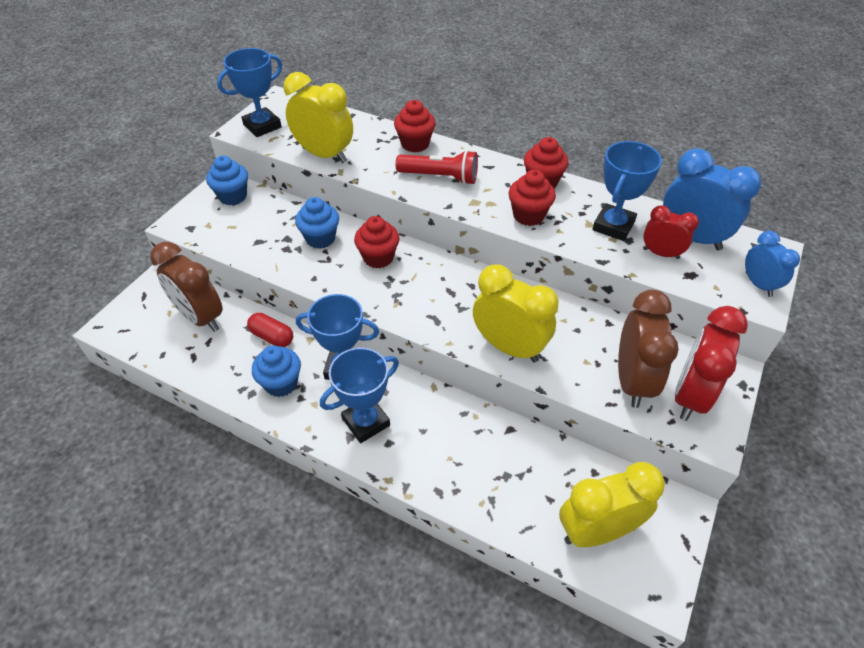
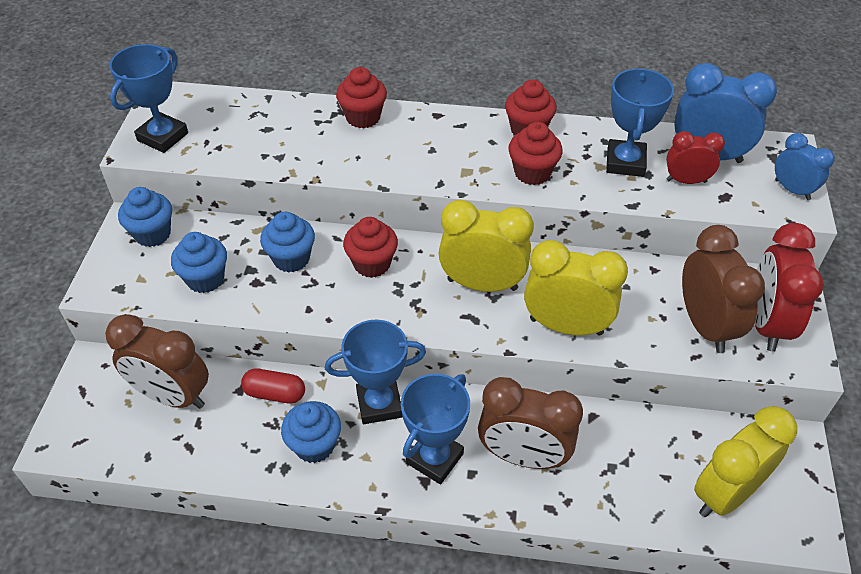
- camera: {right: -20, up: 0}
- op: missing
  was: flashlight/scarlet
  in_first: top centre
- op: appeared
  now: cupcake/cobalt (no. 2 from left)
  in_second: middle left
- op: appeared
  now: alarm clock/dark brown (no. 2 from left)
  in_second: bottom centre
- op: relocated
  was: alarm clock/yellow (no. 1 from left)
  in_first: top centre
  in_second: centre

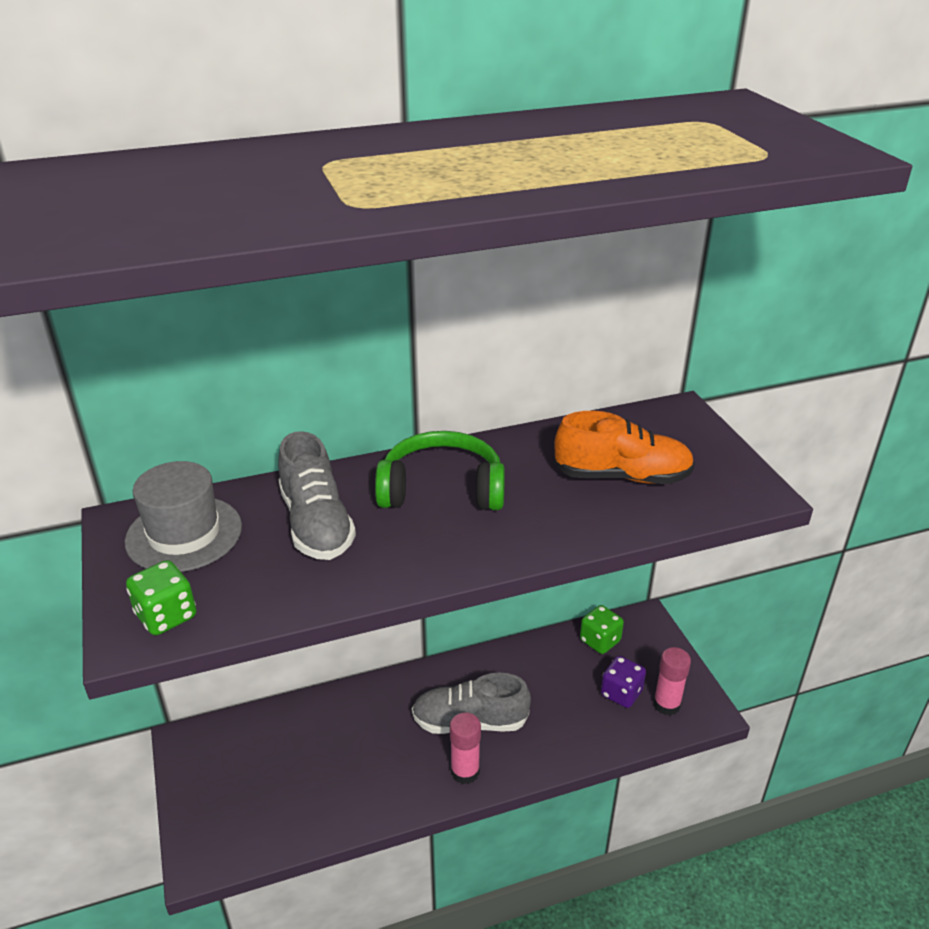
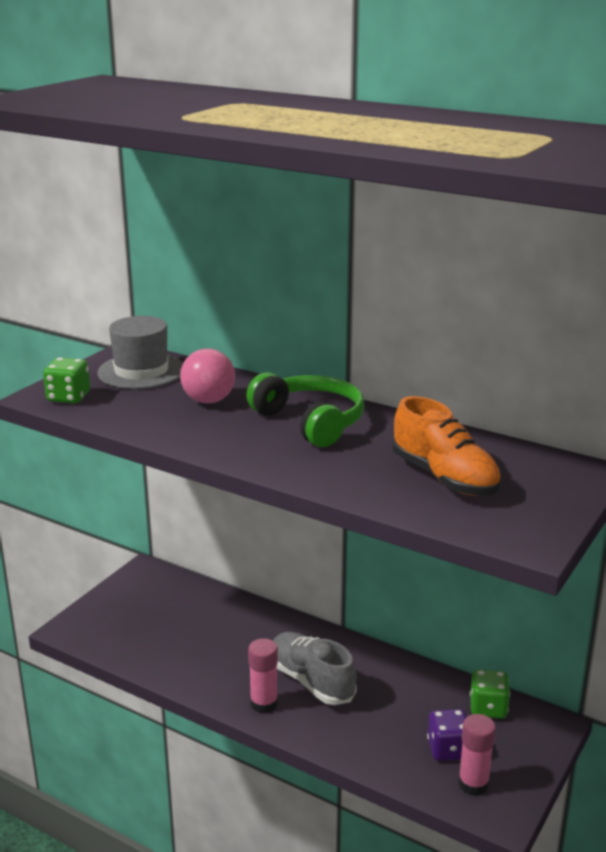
- camera: {right: 50, up: -10}
- op: exchanged
  was: sneaker/grey (no. 1 from left)
  now: play ball/rose-pink
  in_first: centre
  in_second: centre

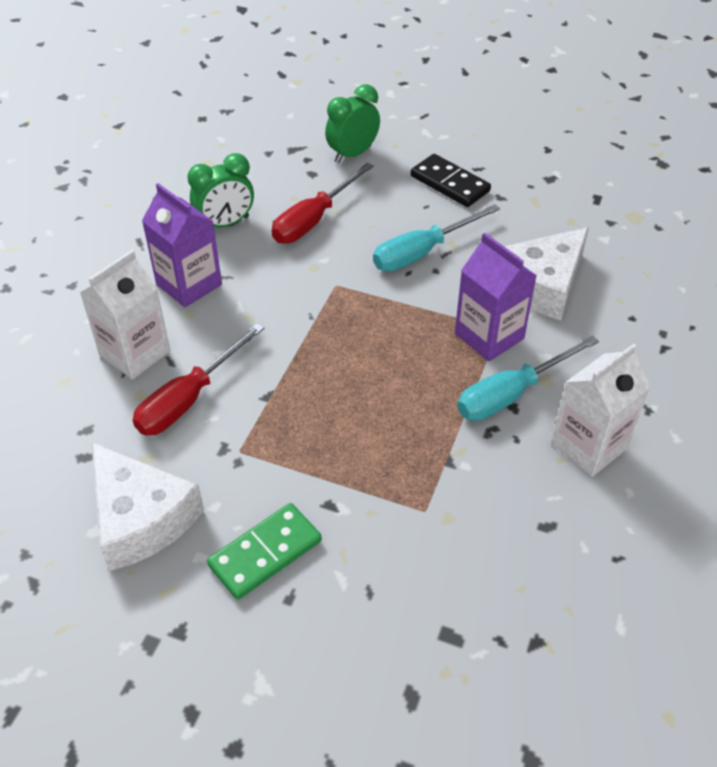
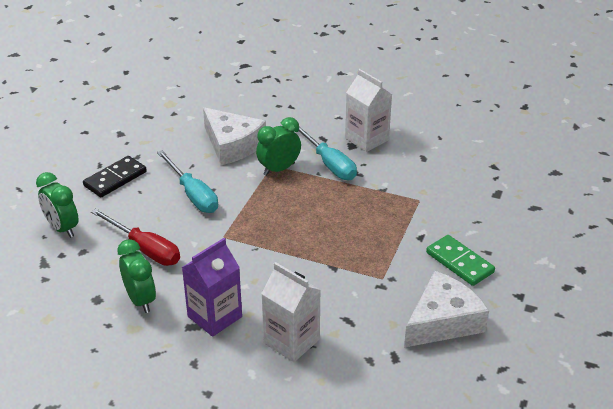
- camera: {right: -90, up: -10}
- op: missing
  was: flat screwdriver/scarlet (no. 1 from left)
  in_first: middle left
- op: exchanged
  was: milk carton/purple (no. 2 from left)
  now: alarm clock/green (no. 3 from left)
  in_first: middle right
  in_second: centre

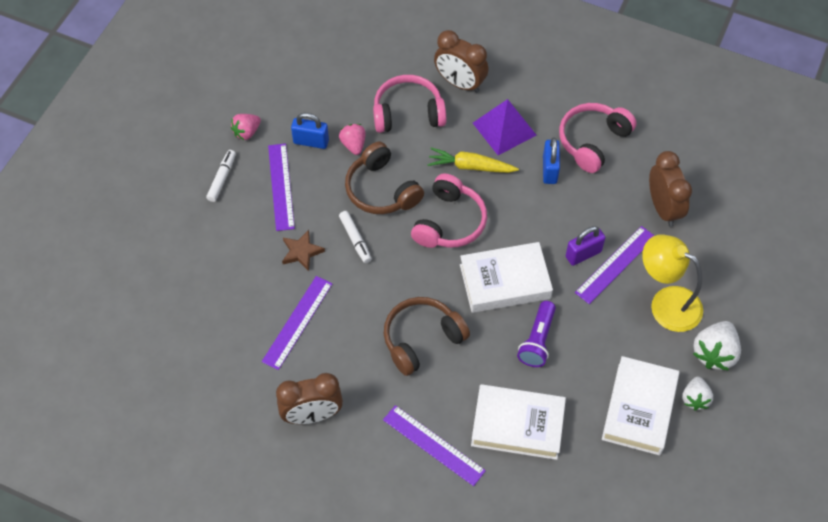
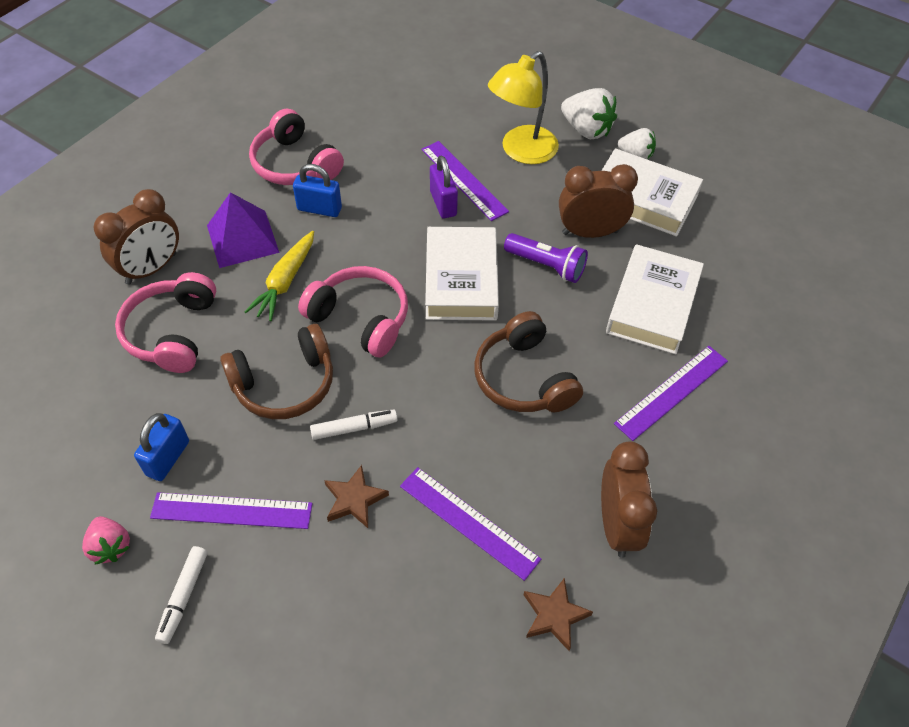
- camera: {right: -80, up: -5}
- op: missing
  was: toy strawberry/rose-pink (no. 2 from left)
  in_first: top centre
- op: appeared
  now: five-pointed star/dark brown (no. 2 from left)
  in_second: bottom centre
- op: relocated
  was: alarm clock/dark brown (no. 3 from left in the first image)
  now: alarm clock/dark brown (no. 2 from left)
  in_first: middle right
  in_second: top centre
- op: spun
  was: marker pen/pure white (no. 1 from left)
  in_first: middle left
  in_second: bottom left
  clockwise: -105

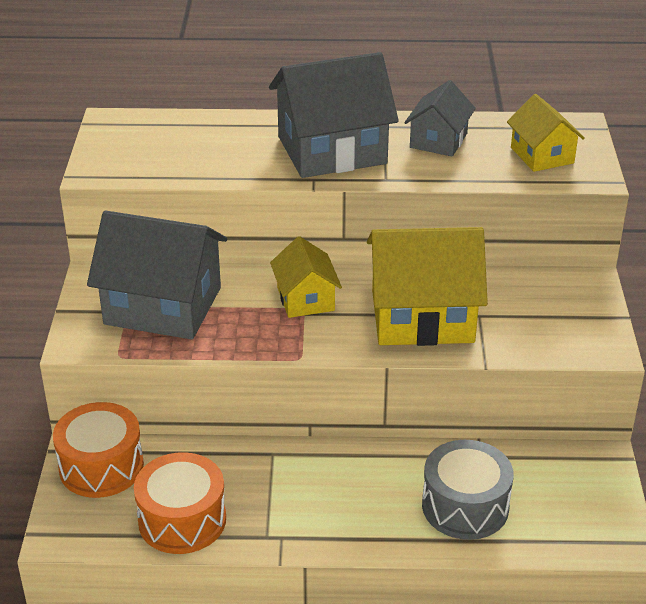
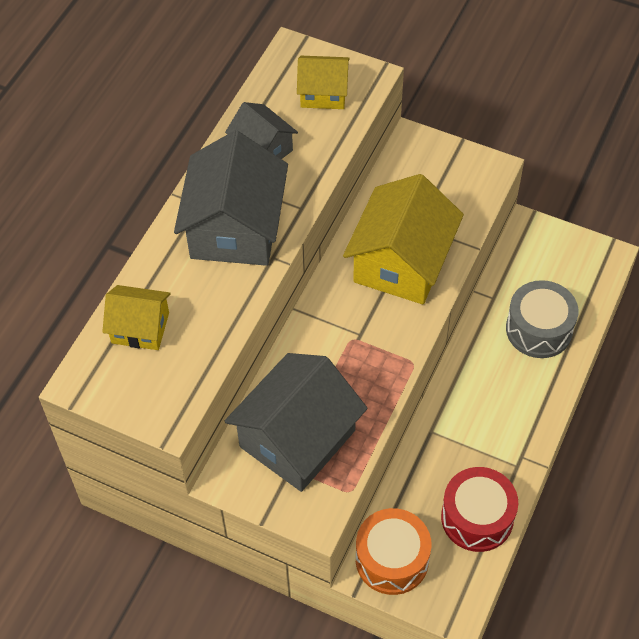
- camera: {right: -65, up: 20}
- op: relocated
  was: cottage/yellow (no. 1 from left)
  in_first: centre
  in_second: middle left
- op: colour
  was: drum/orange-coloured (no. 2 from left)
  now: drum/scarlet
  in_first: bottom left
  in_second: bottom right

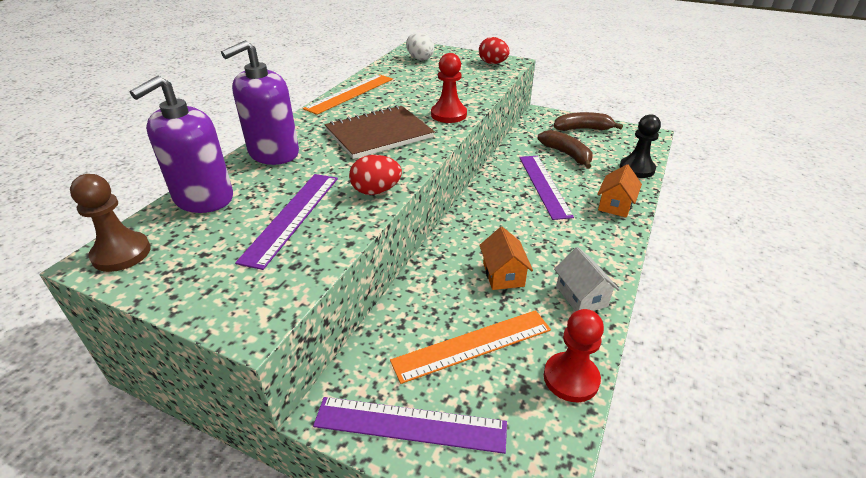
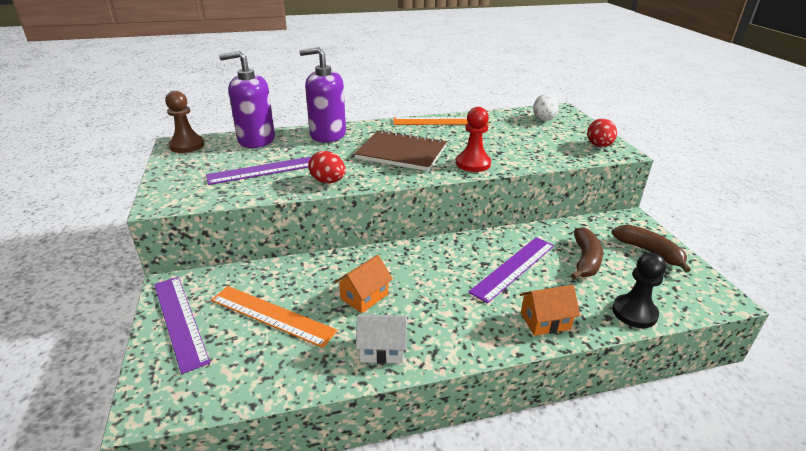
- camera: {right: 50, up: -5}
- op: missing
  was: chess pawn/scarlet (no. 2 from left)
  in_first: bottom centre
- op: spun
  was: cottage/pure white
  in_first: middle right
  in_second: bottom centre
  clockwise: 60

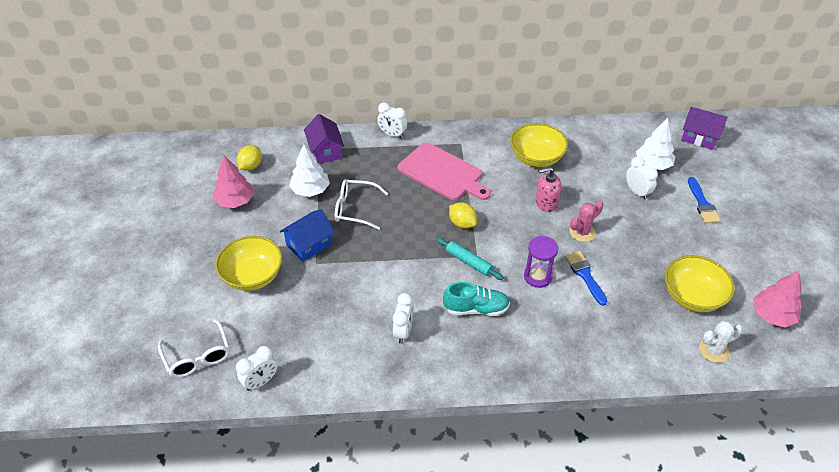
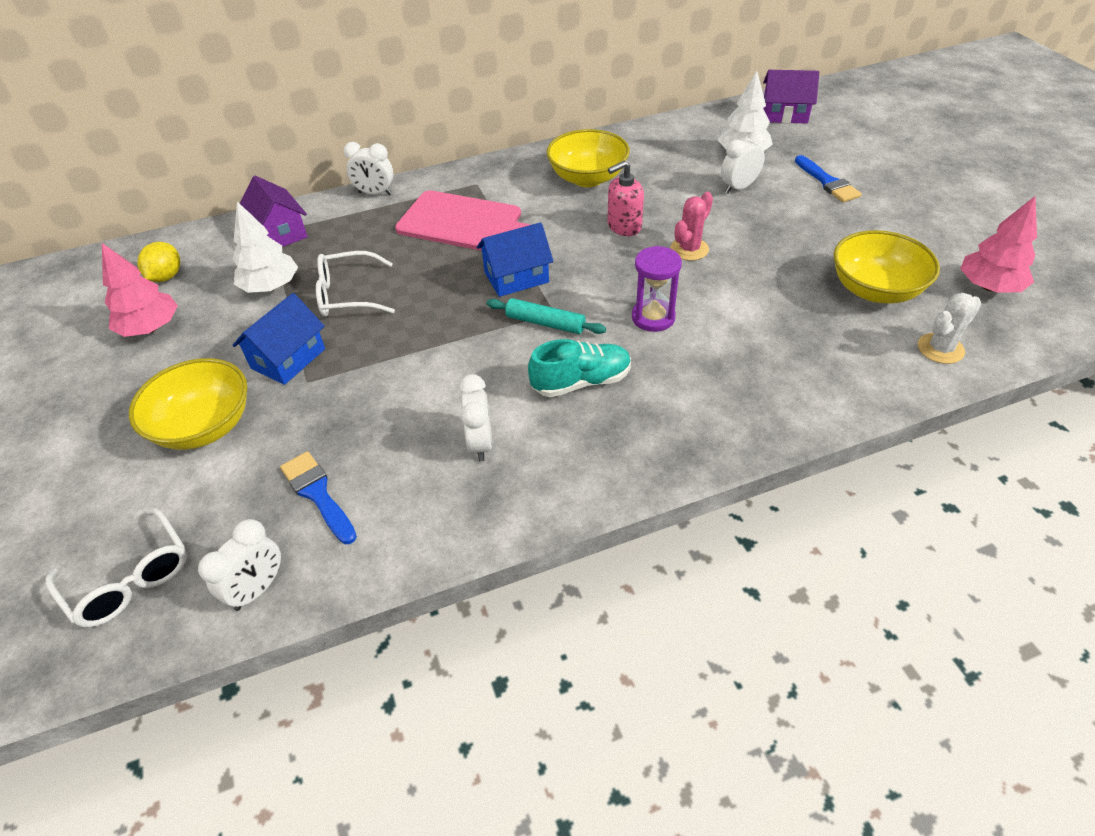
- camera: {right: -15, up: 0}
- op: relocated
  was: paint brush/cobalt (no. 1 from left)
  in_first: middle right
  in_second: middle left
- op: exchanged
  was: citrus fruit/yellow (no. 2 from left)
  now: cottage/cobalt (no. 2 from left)
  in_first: centre
  in_second: top centre
- op: spun
  was: alarm clock/pure white (no. 4 from left)
  in_first: middle right
  in_second: top right
  clockwise: -75

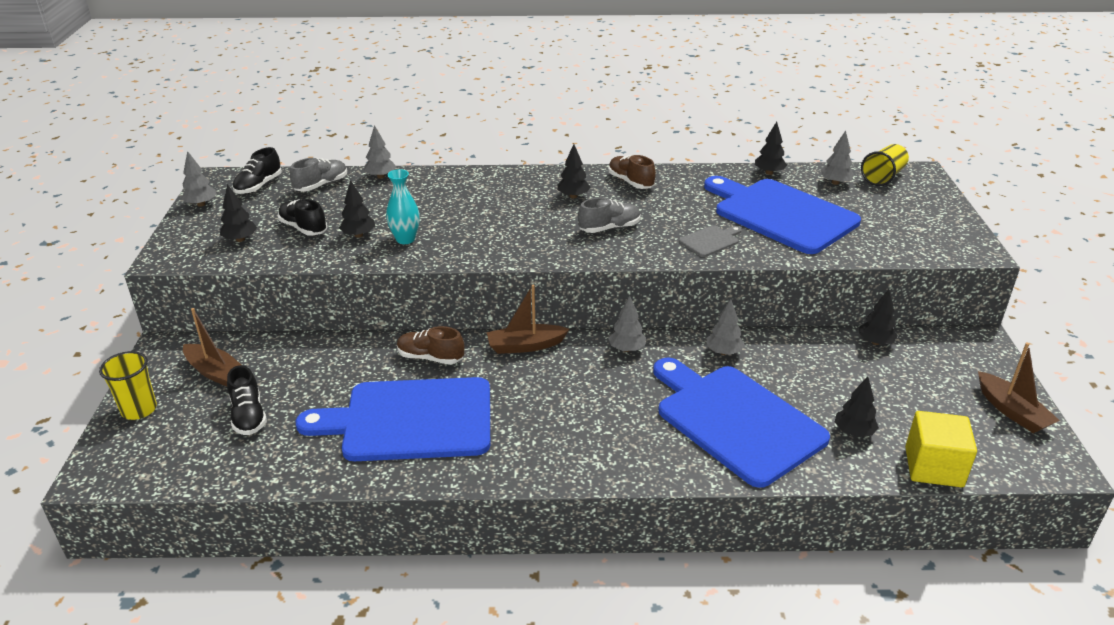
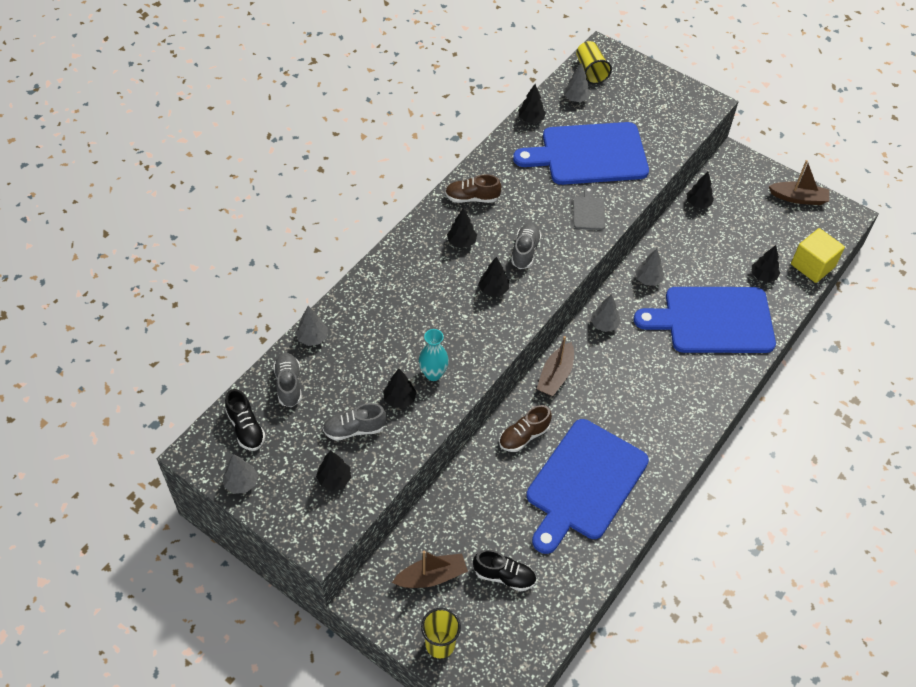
- camera: {right: -55, up: 20}
- op: appeared
  now: fir tree/black (no. 4 from left)
  in_second: centre
- op: colour
  was: sneaker/black (no. 3 from left)
  now: sneaker/grey (no. 2 from left)
  in_first: middle left
  in_second: centre

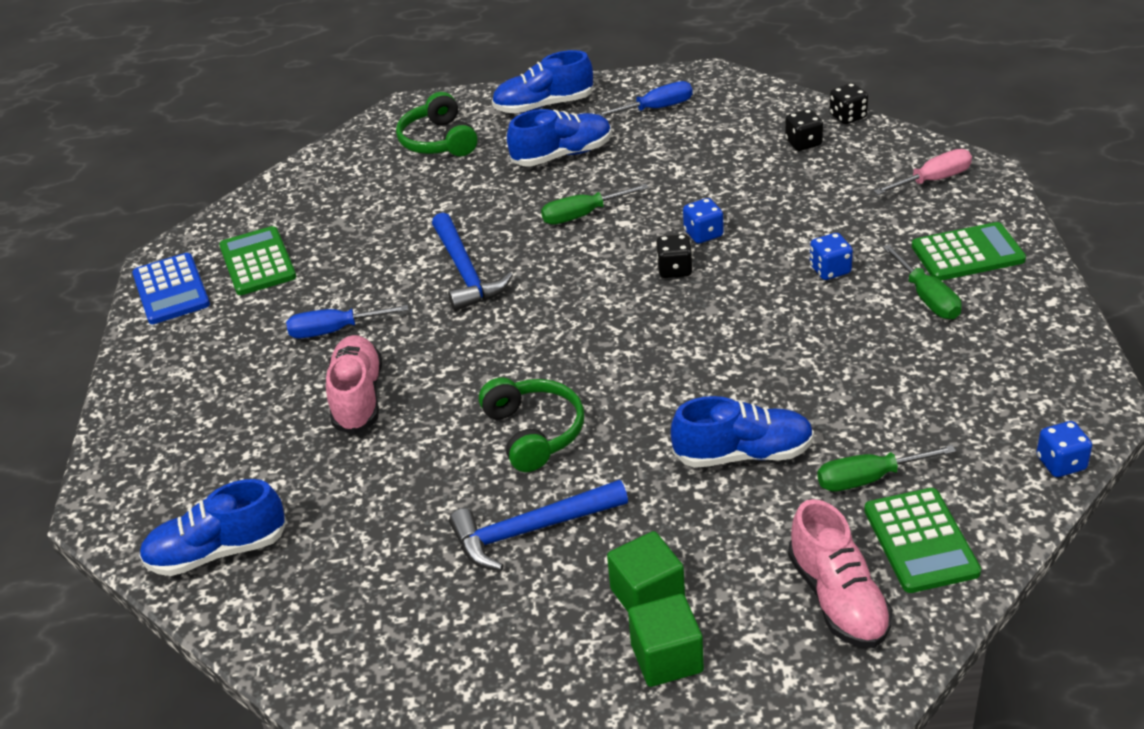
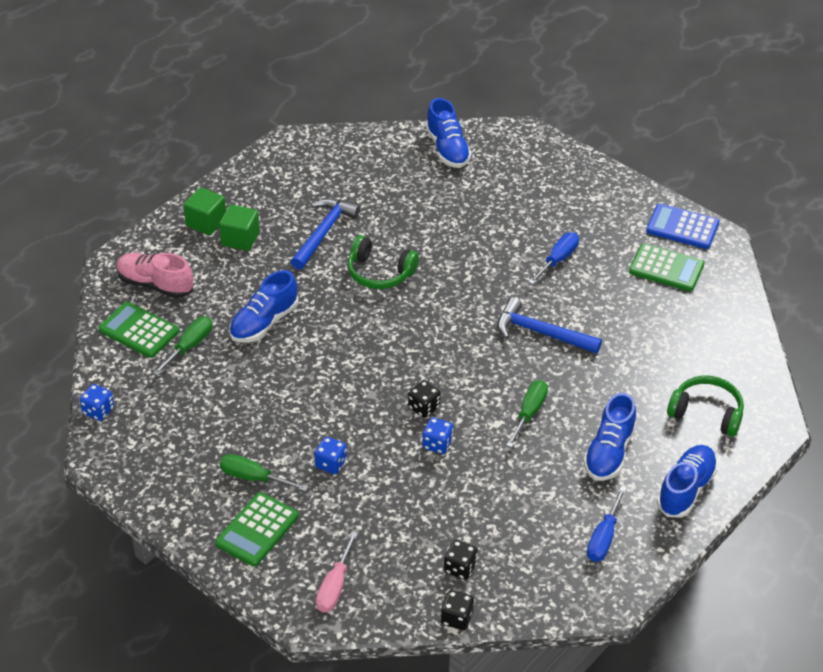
- camera: {right: 130, up: 5}
- op: missing
  was: sneaker/rose-pink (no. 1 from left)
  in_first: middle left
- op: spun
  was: sneaker/cobalt (no. 1 from left in the first image)
  in_first: bottom left
  in_second: top centre
  clockwise: 135

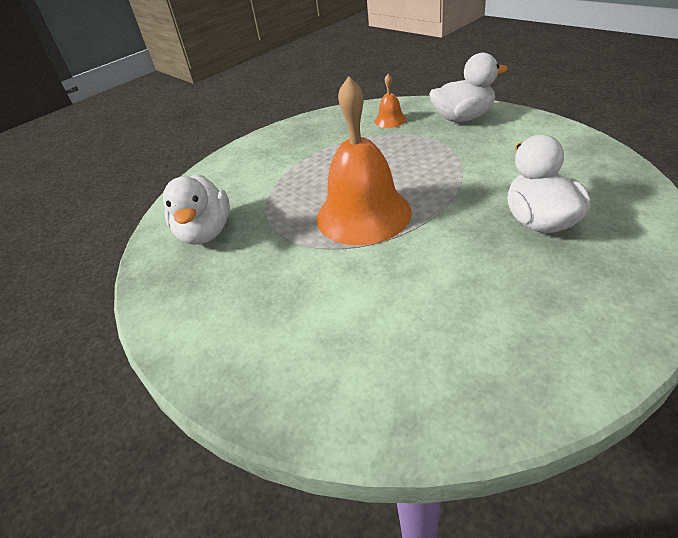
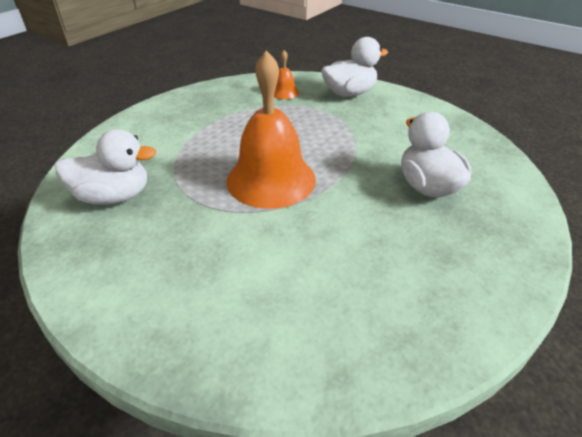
- camera: {right: -15, up: 0}
- op: spun
  was: rubber duck/pure white (no. 1 from left)
  in_first: middle left
  in_second: middle left
  clockwise: -75

